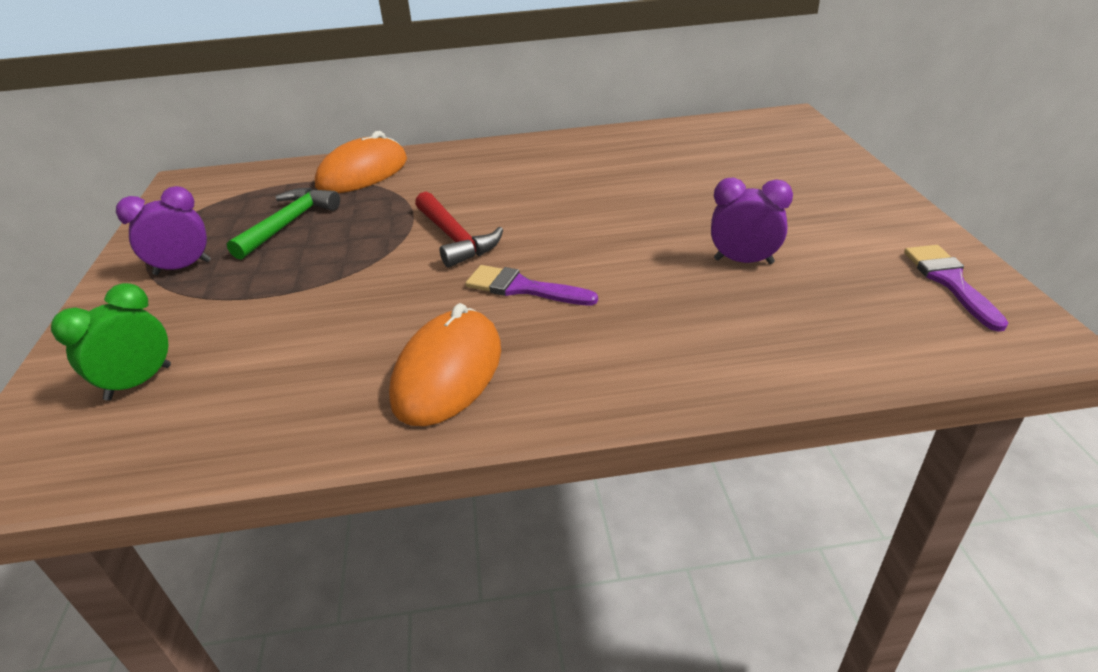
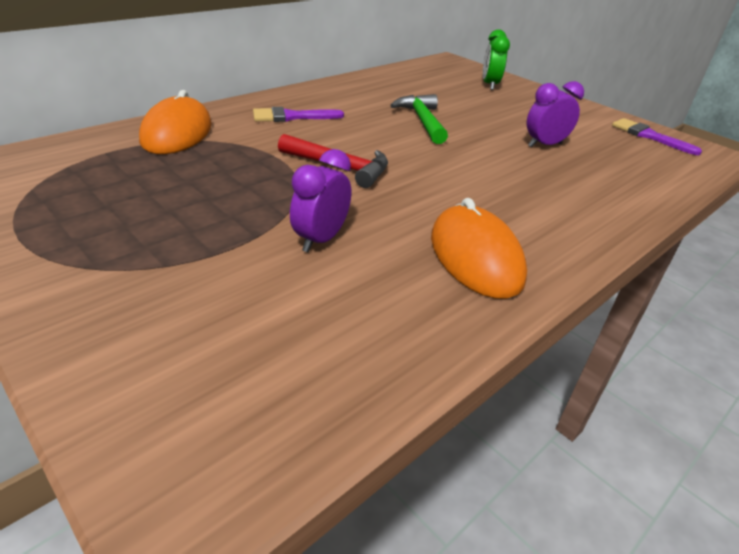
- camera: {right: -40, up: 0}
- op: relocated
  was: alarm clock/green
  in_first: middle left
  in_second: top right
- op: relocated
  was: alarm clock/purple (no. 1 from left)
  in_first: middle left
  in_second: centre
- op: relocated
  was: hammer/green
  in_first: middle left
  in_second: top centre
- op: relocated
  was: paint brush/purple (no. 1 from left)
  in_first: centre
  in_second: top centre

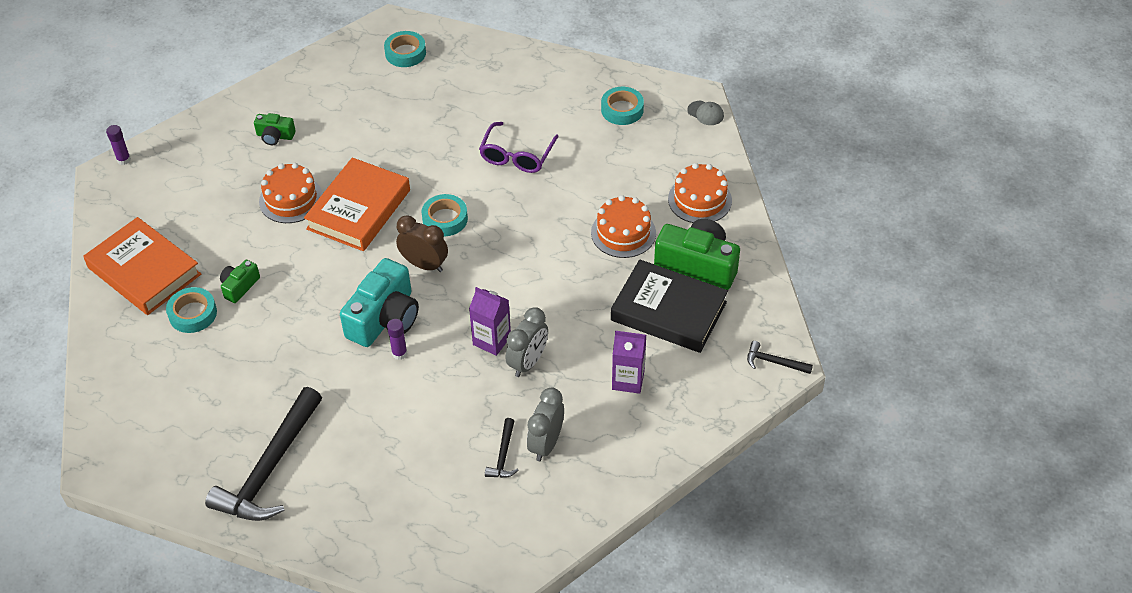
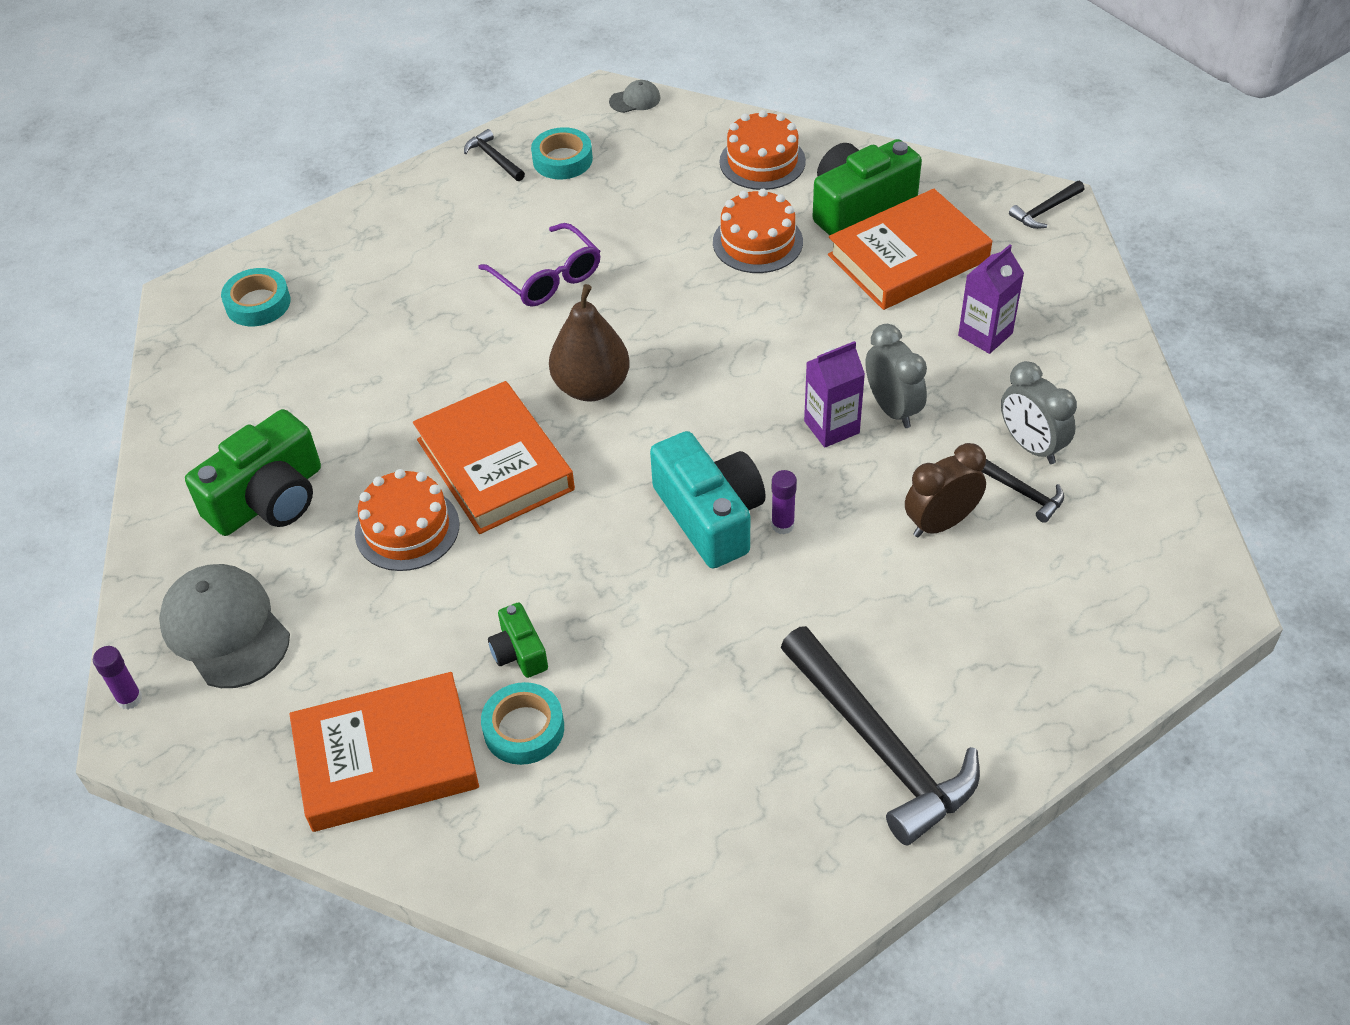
- camera: {right: -55, up: 0}
- op: appeared
  now: baseball cap/grey (no. 1 from left)
  in_second: middle left
- op: appeared
  now: hammer/black (no. 1 from left)
  in_second: top centre
- op: relocated
  was: alarm clock/dark brown
  in_first: centre
  in_second: middle right
- op: exchanged
  was: roll of tape/turquoise (no. 3 from left)
  now: toy pear/dark brown
  in_first: centre
  in_second: centre
- op: colour
  was: hardcover/black
  now: hardcover/orange-coloured (no. 3 from left)
  in_first: centre
  in_second: top right
- op: size
  was: photo camera/green (no. 2 from left in the first image)
  in_first: top left
  in_second: middle left
  ratio: 1.97

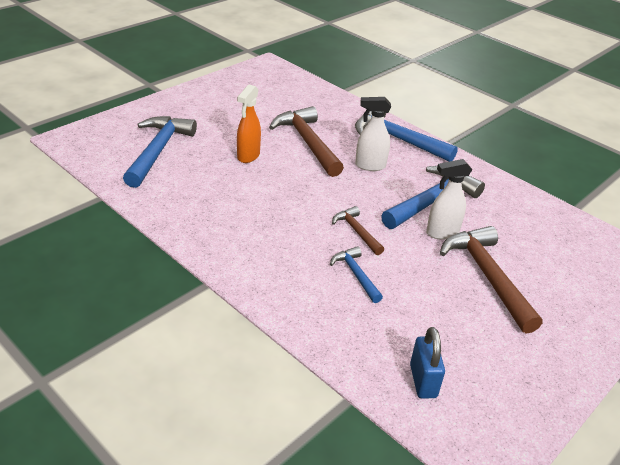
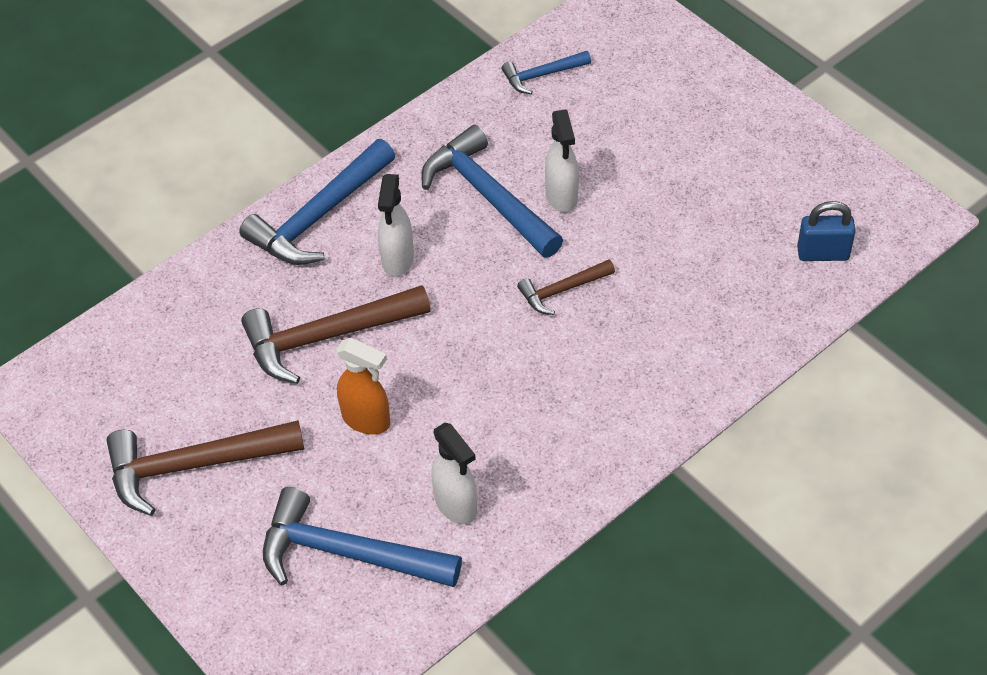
- camera: {right: -80, up: 15}
- op: appeared
  now: spray cleaner/pure white (no. 2 from left)
  in_second: bottom centre
- op: relocated
  was: hammer/cobalt (no. 2 from left in the first image)
  now: hammer/cobalt (no. 4 from left)
  in_first: centre
  in_second: top centre
- op: relocated
  was: hammer/dark brown (no. 3 from left in the first image)
  now: hammer/dark brown (no. 1 from left)
  in_first: middle right
  in_second: bottom left

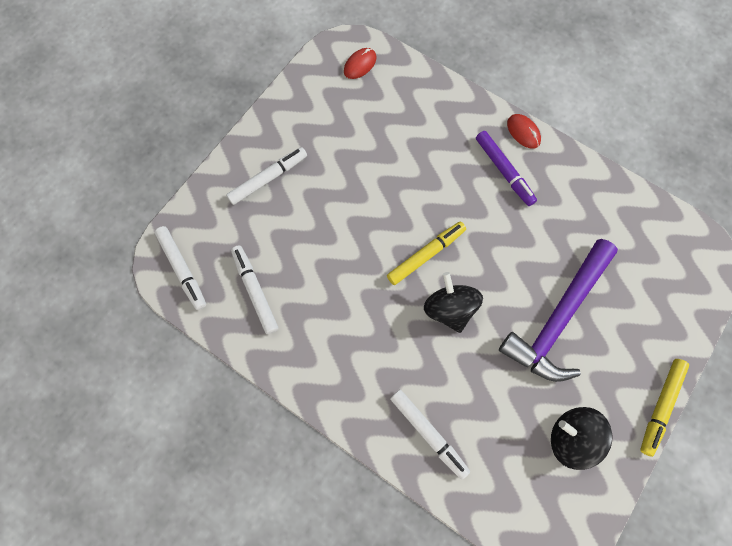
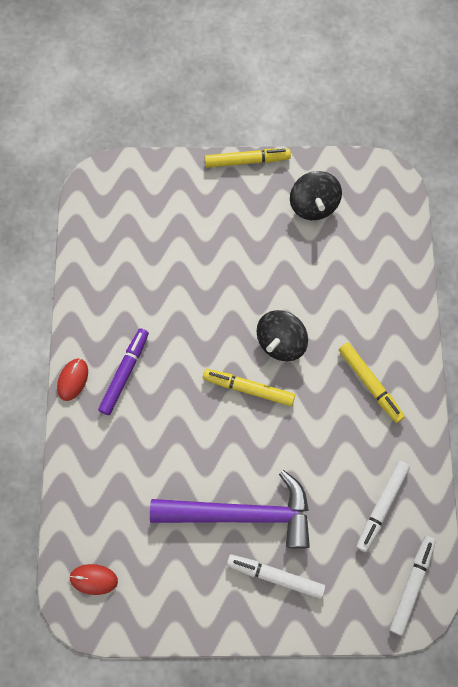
- camera: {right: -125, up: 0}
- op: missing
  was: marker pen/pure white (no. 4 from left)
  in_first: bottom centre
- op: appeared
  now: marker pen/yellow (no. 3 from left)
  in_second: middle right
- op: relocated
  was: hammer/purple
  in_first: middle right
  in_second: bottom centre

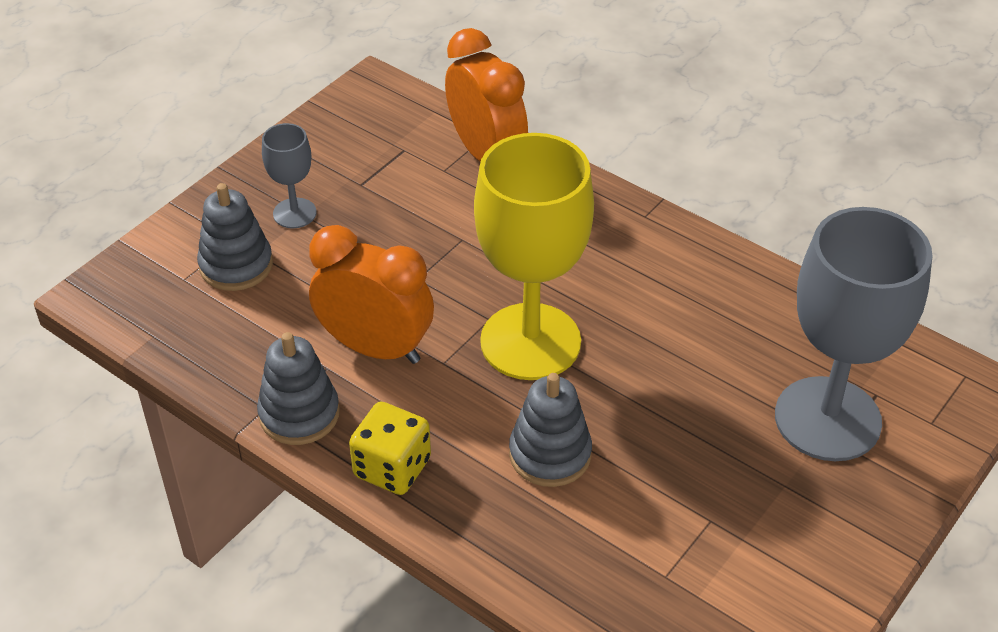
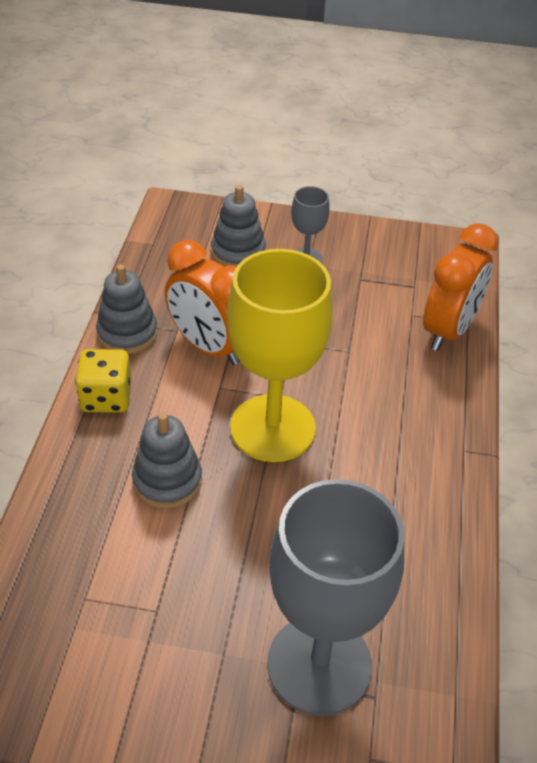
- camera: {right: 60, up: 0}
- op: spun
  was: alarm clock/orange-coloured (no. 1 from left)
  in_first: centre
  in_second: centre
  clockwise: 135

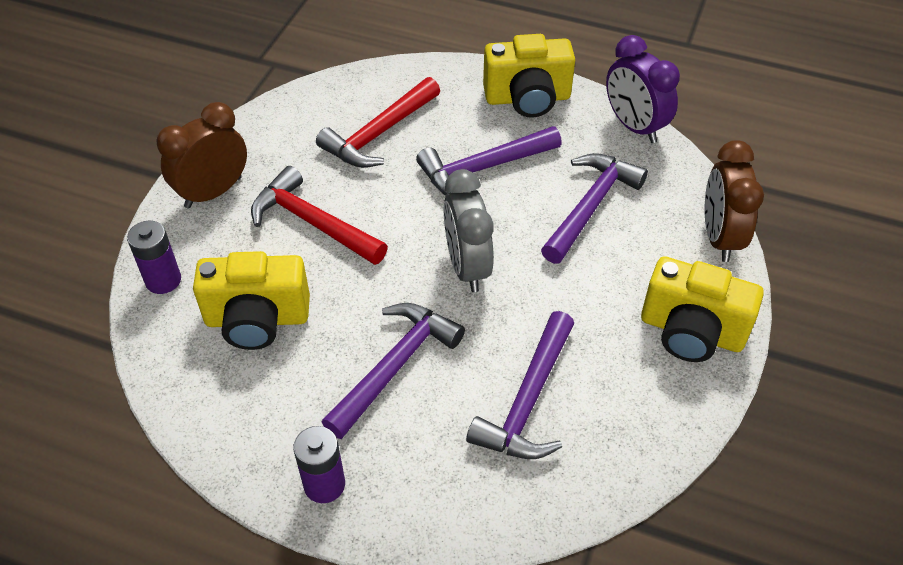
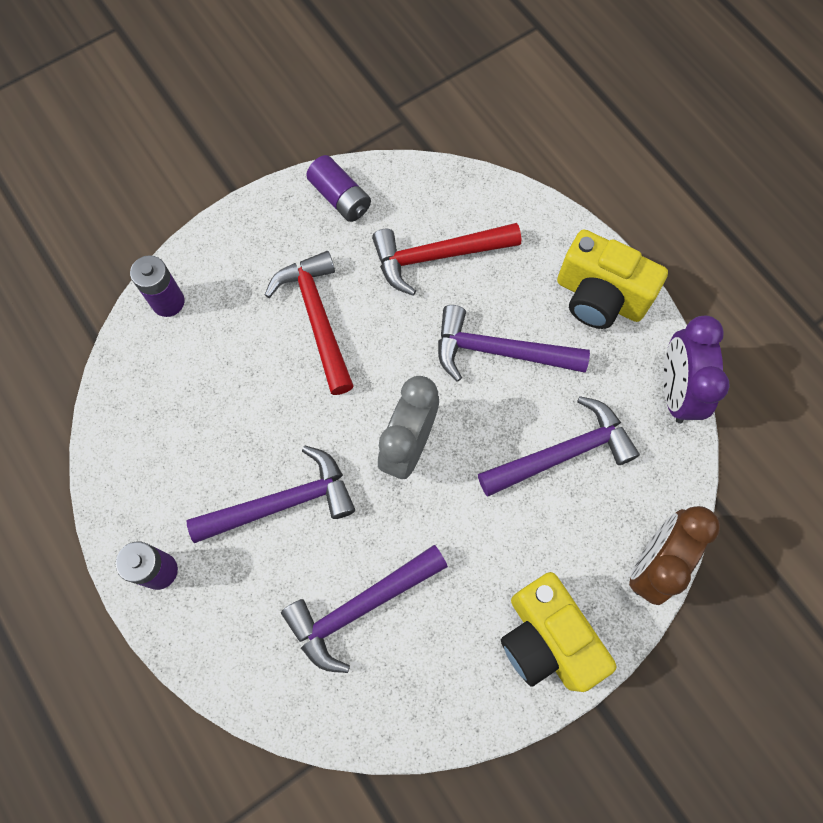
- camera: {right: 35, up: 20}
- op: missing
  was: alarm clock/dark brown (no. 1 from left)
  in_first: top left
- op: missing
  was: photo camera/yellow (no. 1 from left)
  in_first: middle left
- op: appeared
  now: battery/purple (no. 3 from left)
  in_second: top centre

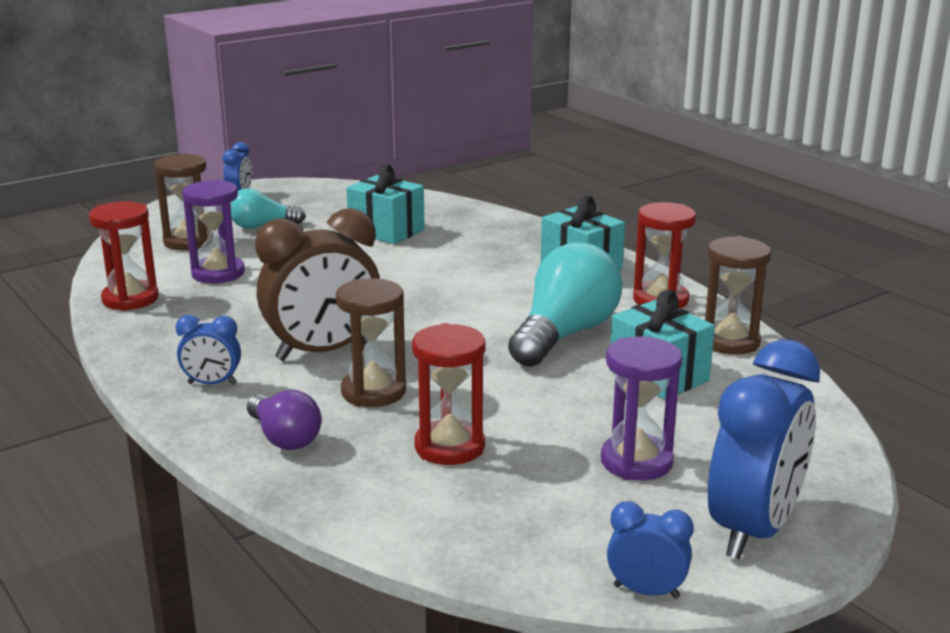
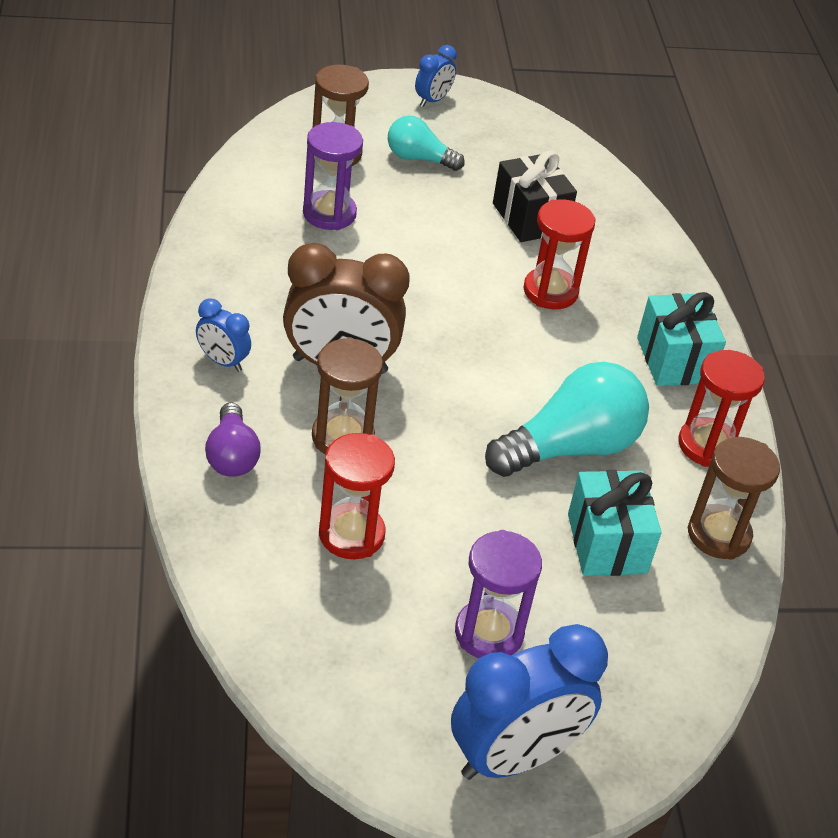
- camera: {right: 25, up: 20}
- op: missing
  was: alarm clock/cobalt (no. 3 from left)
  in_first: bottom right
- op: relocated
  was: hourglass/scarlet (no. 1 from left in the first image)
  now: hourglass/scarlet (no. 2 from left)
  in_first: middle left
  in_second: top right
- op: colour
  was: gift/turquoise (no. 1 from left)
  now: gift/black
  in_first: top centre
  in_second: top centre

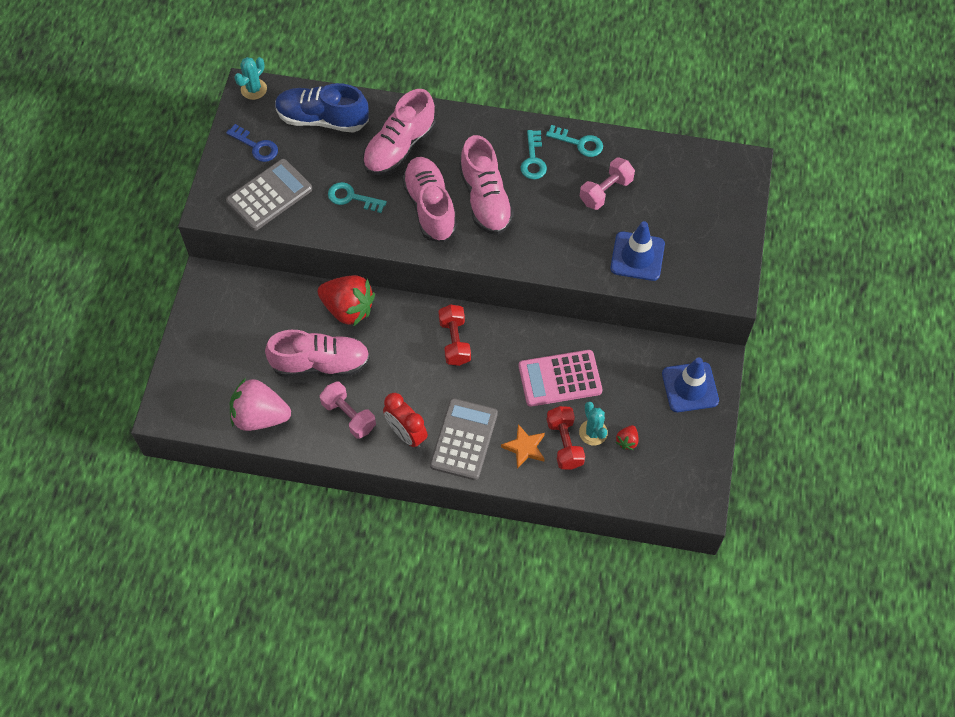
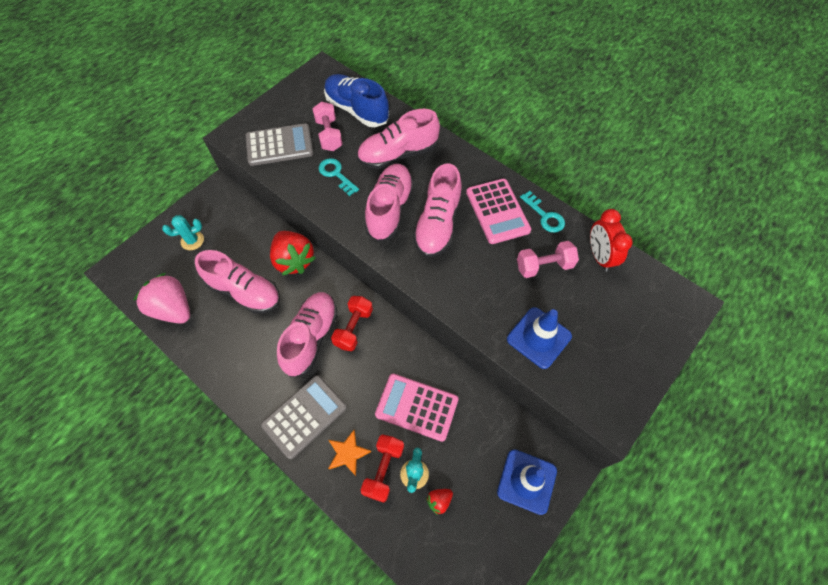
- camera: {right: 30, up: 0}
- op: missing
  was: latchkey/cobalt
  in_first: top left
- op: appeared
  now: sneaker/rose-pink (no. 2 from left)
  in_second: centre
- op: relocated
  was: cactus/turquoise (no. 1 from left)
  in_first: top left
  in_second: middle left
- op: relocated
  was: free weight/rose-pink (no. 1 from left)
  in_first: centre
  in_second: top centre
- op: relocated
  was: alarm clock/scarlet
  in_first: centre
  in_second: middle right
- op: exchanged
  was: latchkey/turquoise (no. 2 from left)
  now: calculator/rose-pink (no. 2 from left)
  in_first: top centre
  in_second: centre

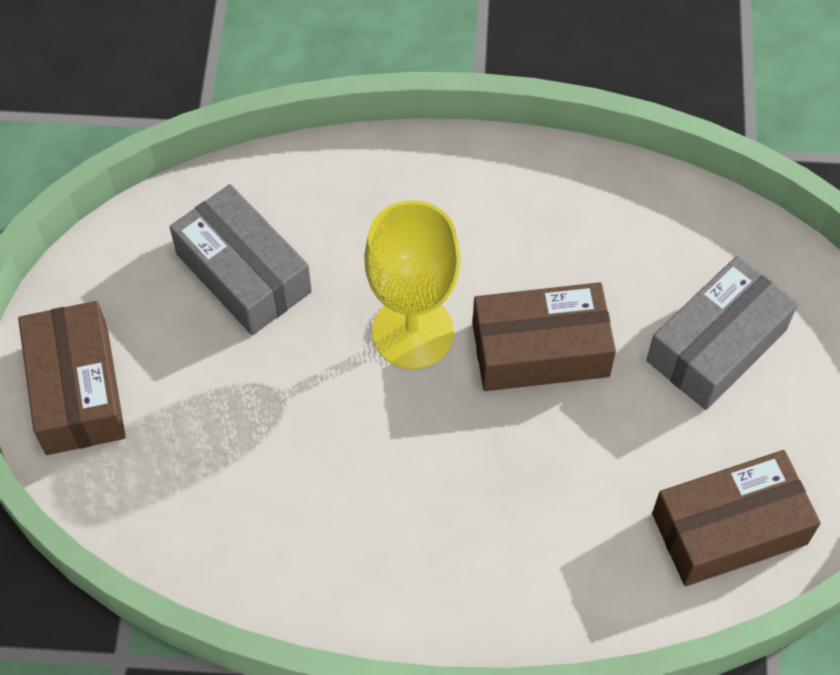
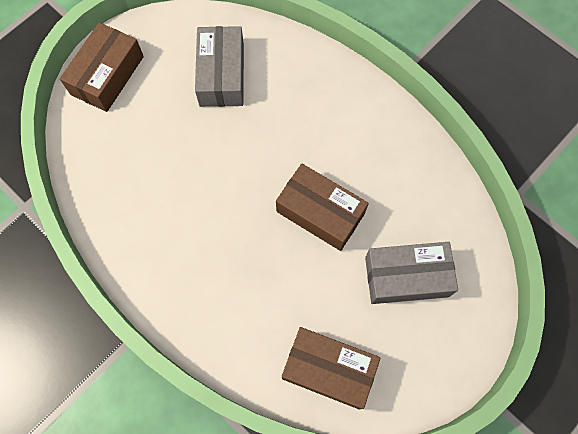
- camera: {right: 40, up: 10}
- op: missing
  was: goblet/yellow
  in_first: centre

